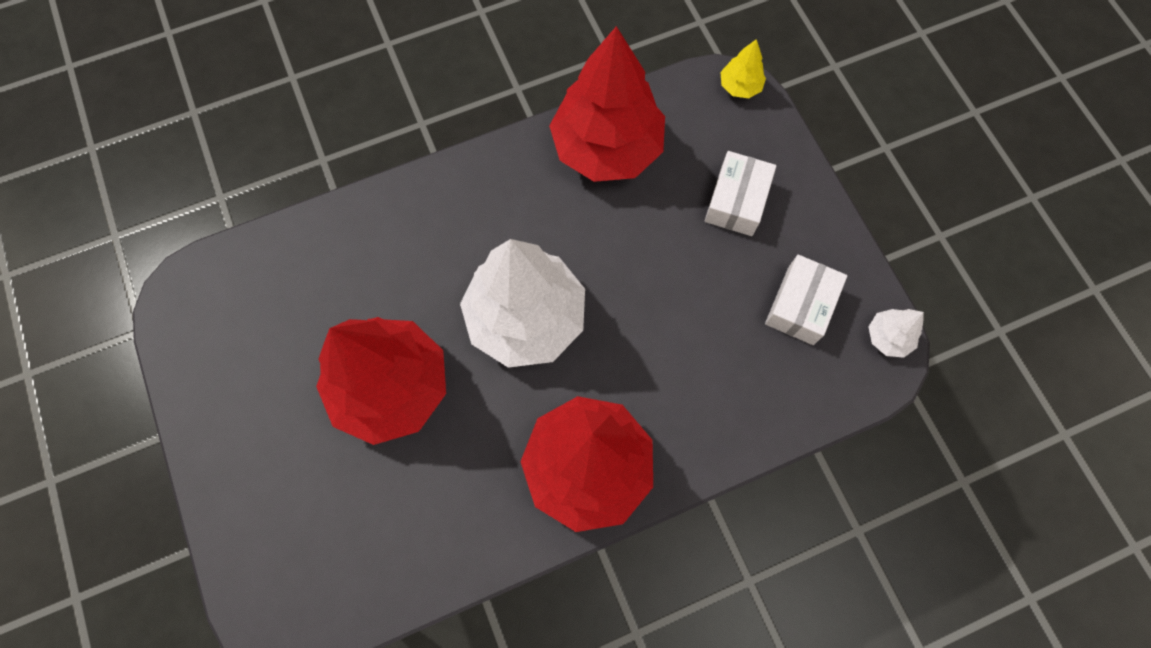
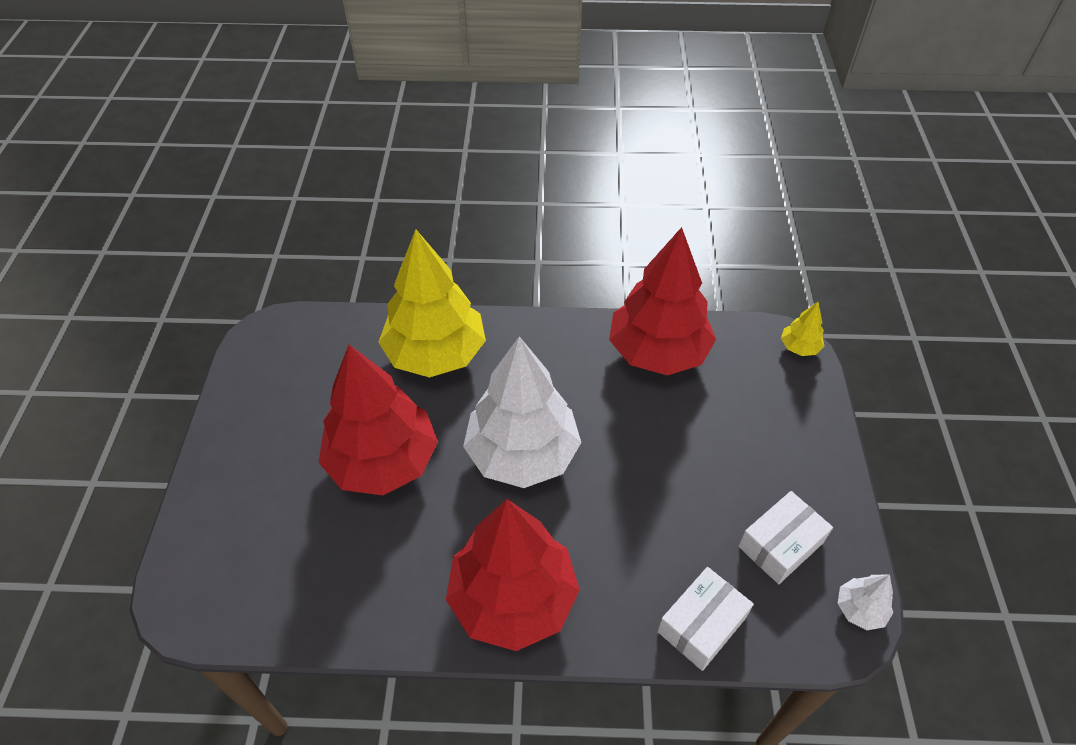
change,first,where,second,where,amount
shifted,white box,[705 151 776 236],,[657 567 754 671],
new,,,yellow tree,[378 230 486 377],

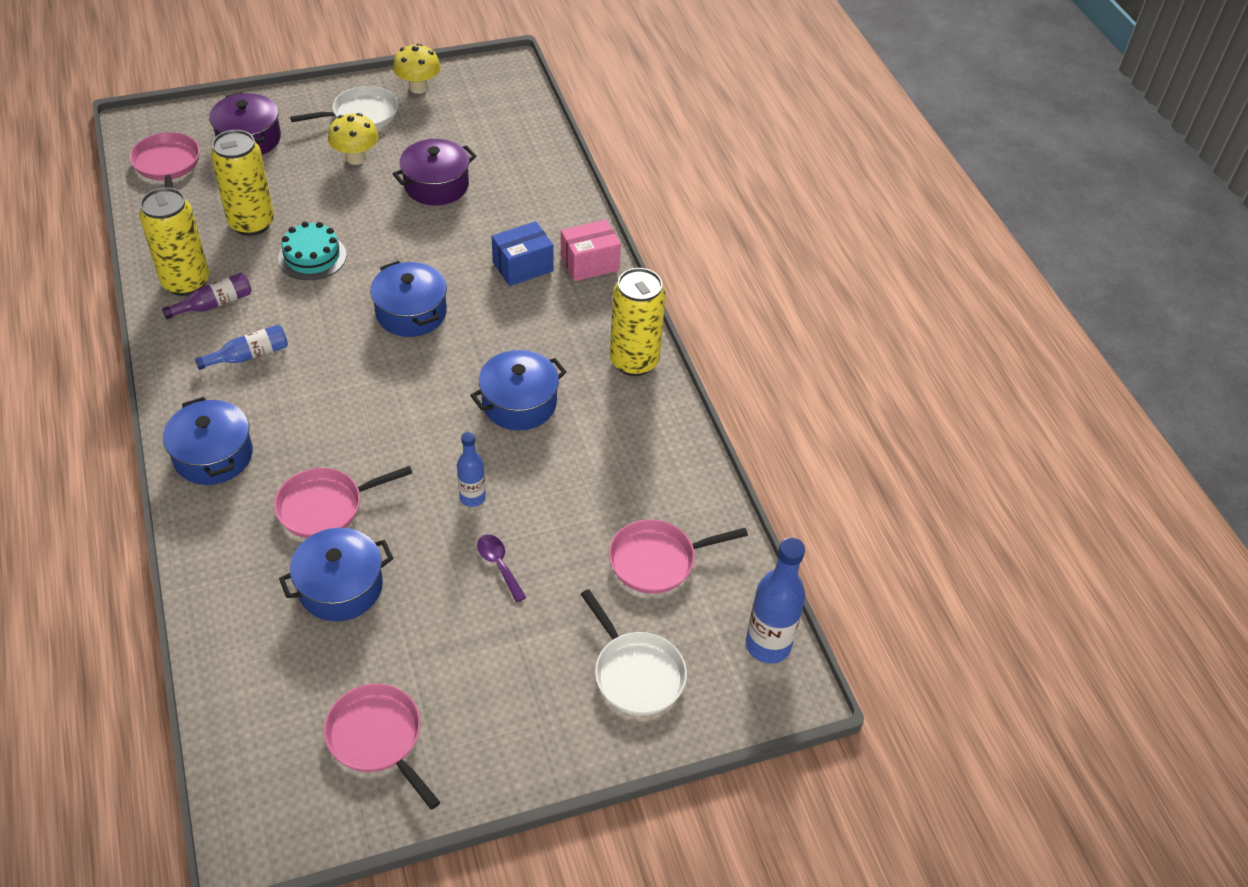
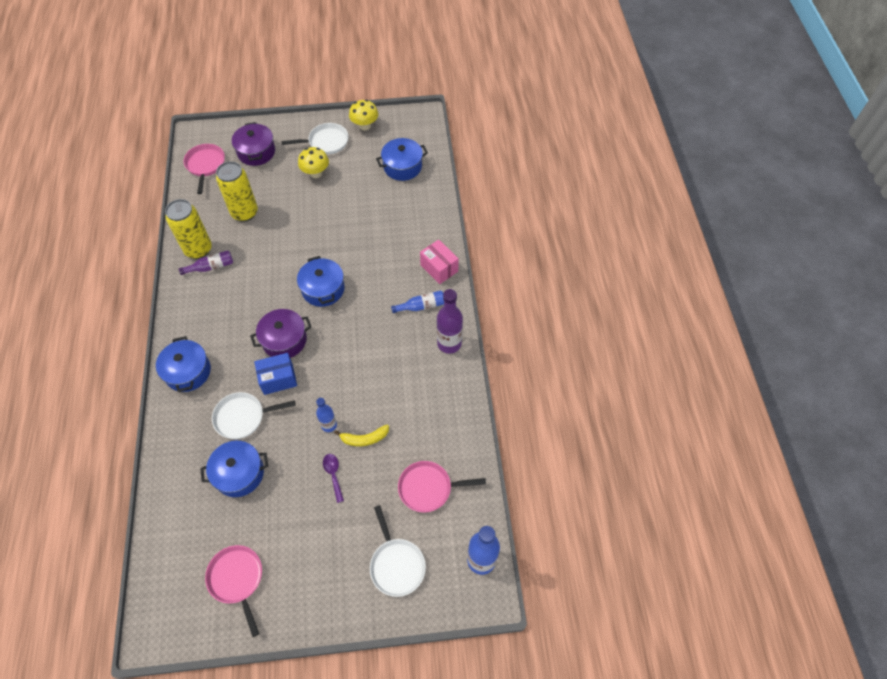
change,first,where,second,where,amount
shifted,blue bottle,[195 325 288 370],,[391 290 444 313],
repainted,pink pan,[274 466 413 538],white pan,[212 392 296 439],
gone,turquoise cake,[278 221 347 280],,,
shifted,purple pot,[393 139 477 205],,[250 309 311 358],
shifted,blue pot,[470 350 566 430],,[376 138 428 181],
shifted,blue box,[492 221 554 286],,[254 353 297 395],
rotated,pink box,[561 219 621 281],,[420 240 459 284],60 degrees clockwise
swapped,yellow can,[610 268 666 376],purple bottle,[437 289 463 354],
new,,,yellow banana,[334 424 389 446],

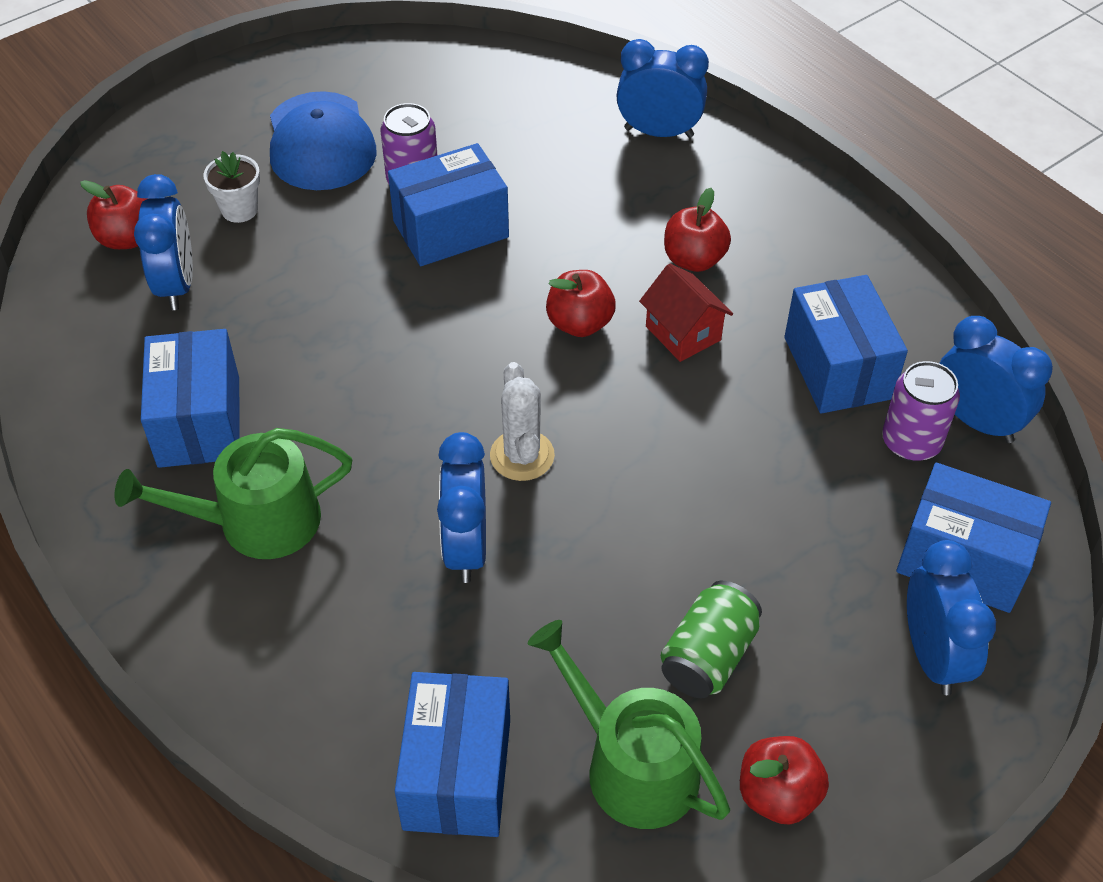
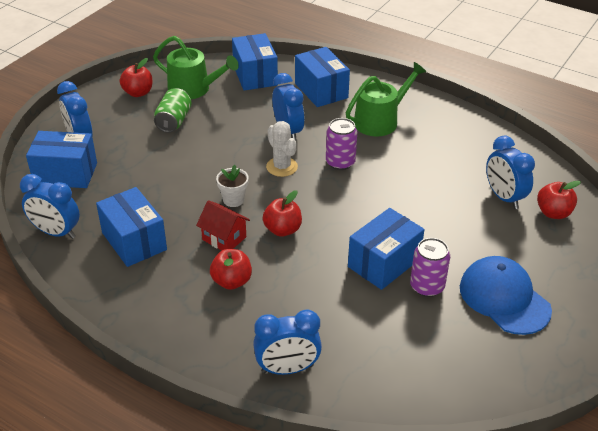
change,first,where,second,where,amount
shifted,blue box,[141 329 240 468],,[295 47 350 107],
shifted,white flower pot,[203 151 260 223],,[216 165 249 207],
shifted,purple can,[882 361 960 462],,[326 118 357 170],

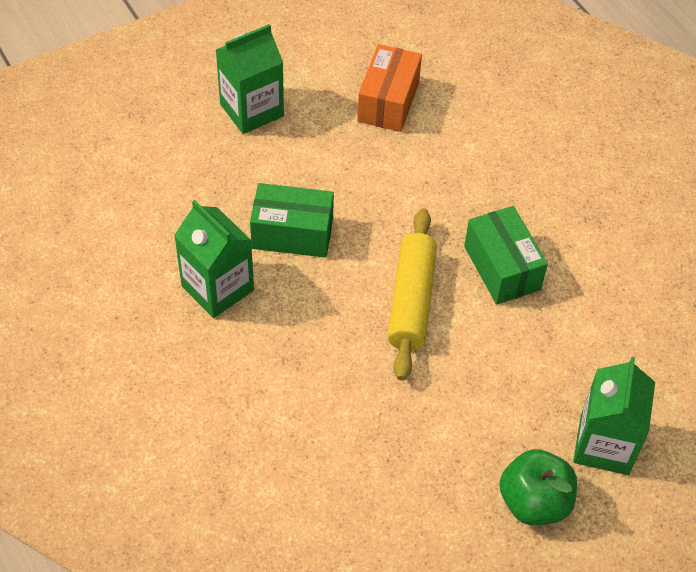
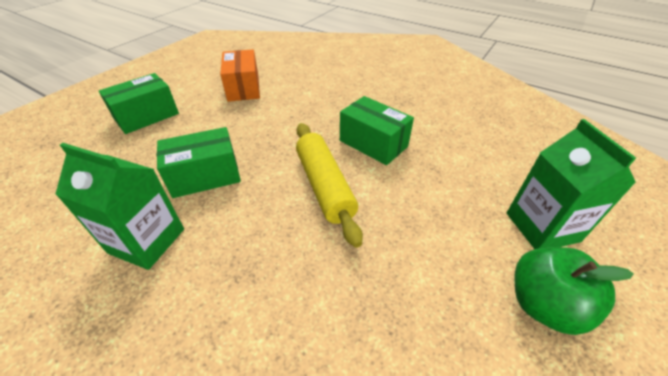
change,first,where,second,where,amount
swapped,green carton,[216 24 284 134],green box,[99 73 179 134],

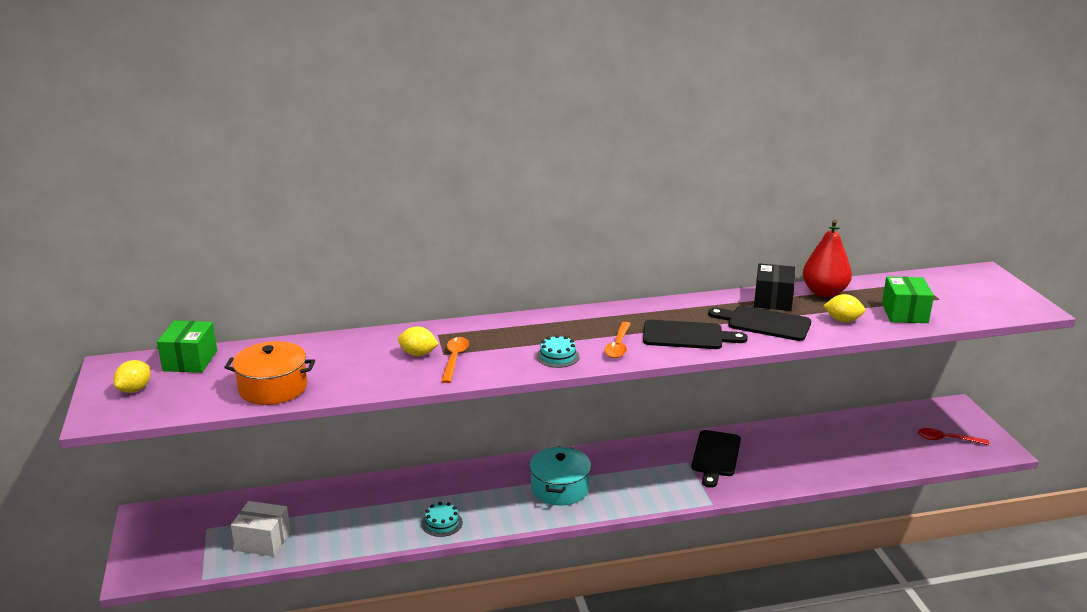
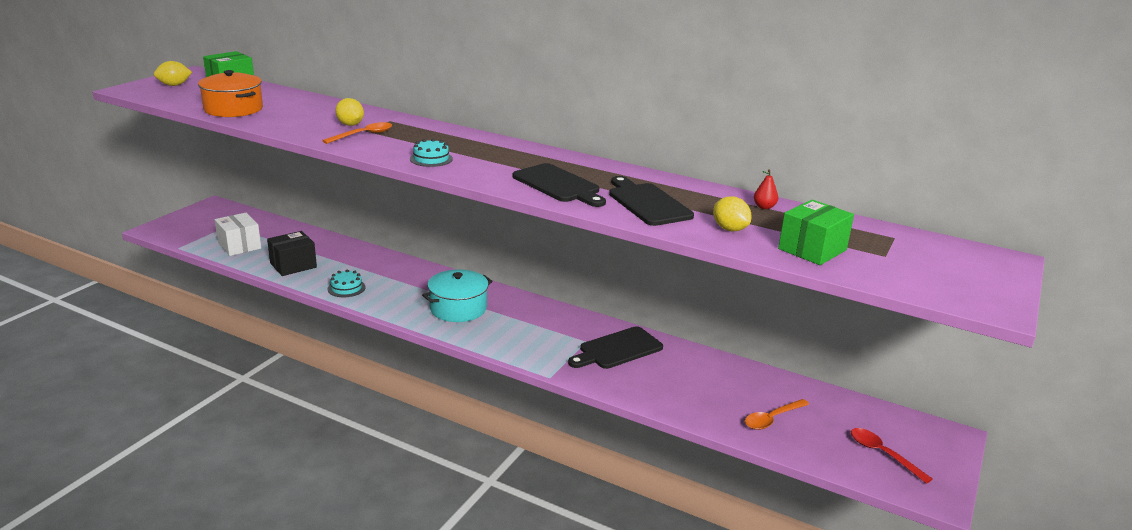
change,first,where,second,where,amount
shifted,orange spoon,[604 322 631 358],,[745 399 809 430],
shifted,black box,[754 263 795 311],,[267 231 317 276],
scaled,red pear,[803 220 852 297],,[754 169 778 209],x0.42

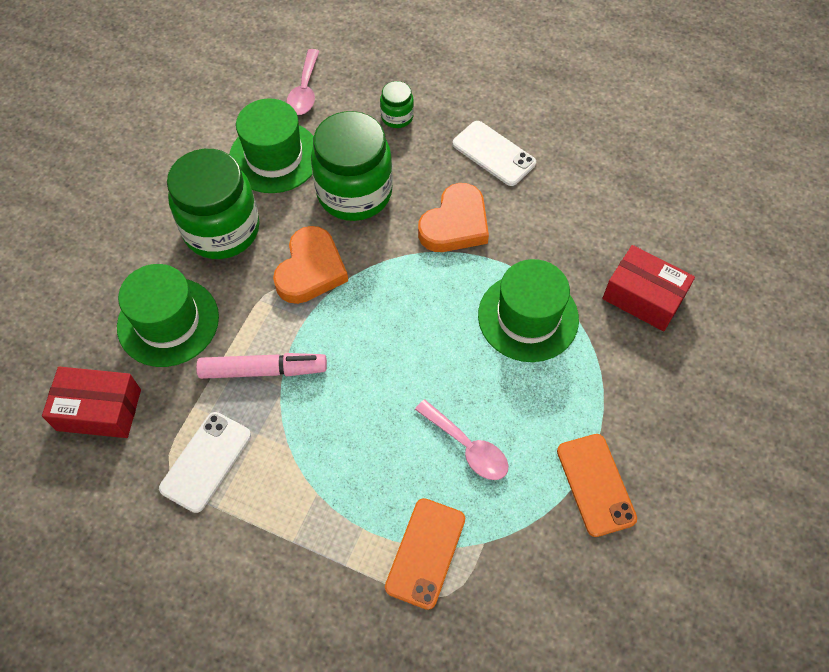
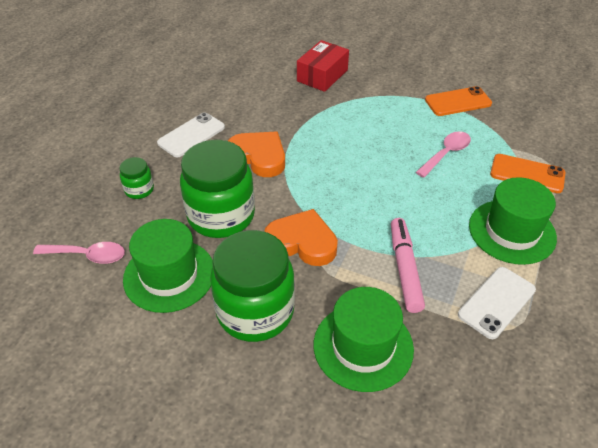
change,first,where,second,where,amount
gone,red box,[42 367 141 438],,,
rotated,white phone,[159 412 251 513],,[458 267 536 339],75 degrees counterclockwise
shifted,green hat,[478 259 579 362],,[469 177 557 265],

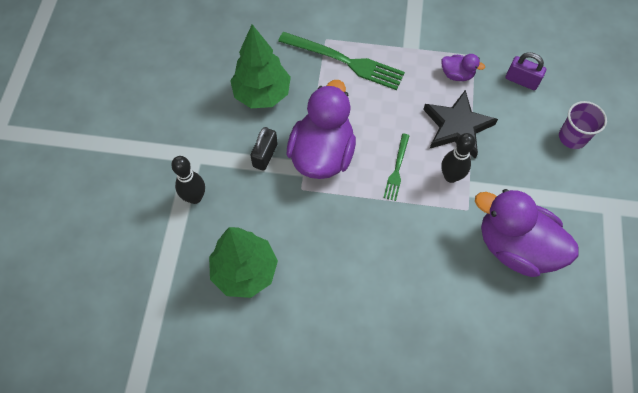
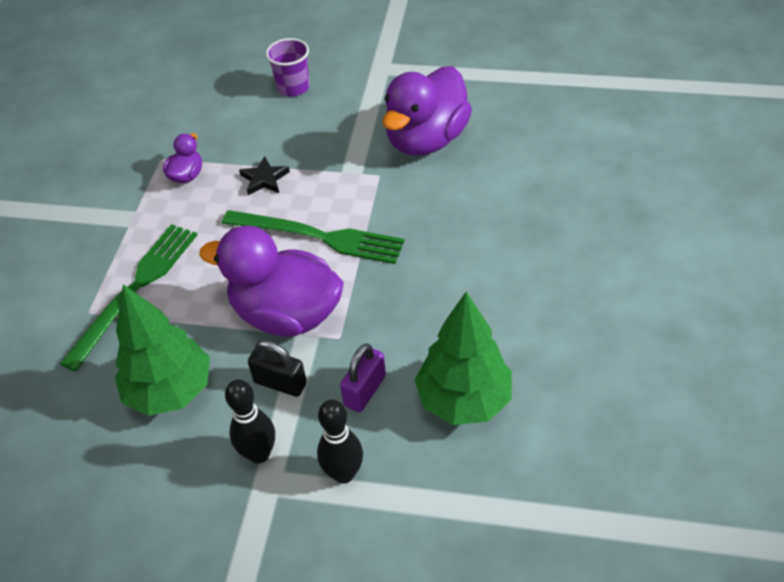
change,first,where,second,where,amount
scaled,green fork,[383 134 410 201],,[222 210 405 264],x1.89
scaled,black star,[423 90 498 158],,[239 156 290 195],x0.54
shifted,black bowling pin,[441 133 475 183],,[225 380 275 464],
shifted,purple padlock,[506 52 546 90],,[340 344 386 412],

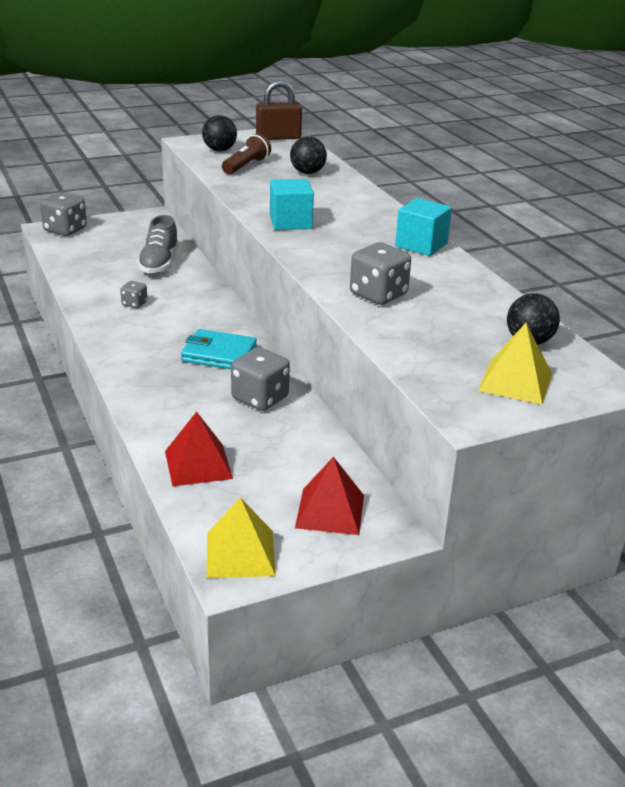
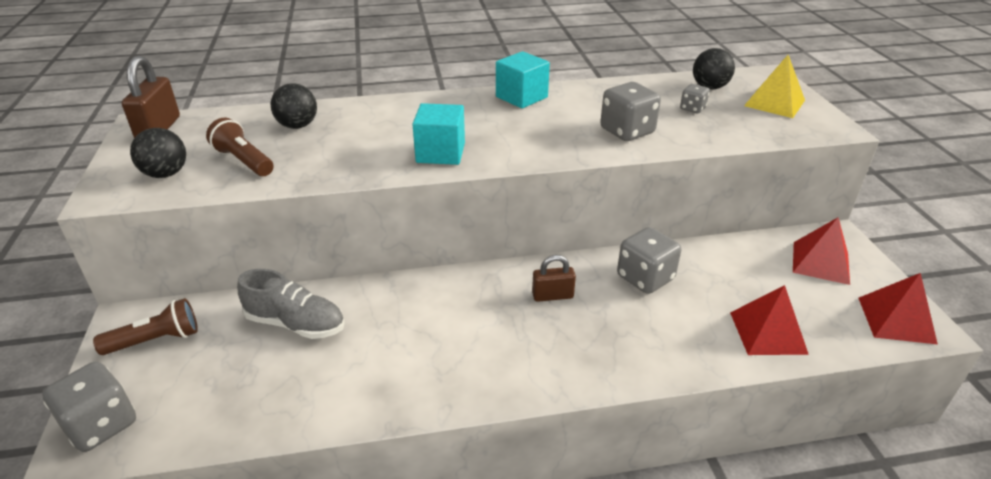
change,first,where,second,where,amount
shifted,grey dice,[120 281 148 308],,[680 84 710 113],
swapped,turquoise wallet,[181 329 257 369],brown padlock,[532 255 576 302],
repainted,yellow pyramid,[207 497 276 578],red pyramid,[858 273 938 344],
new,,,brown flashlight,[93 298 198 355],

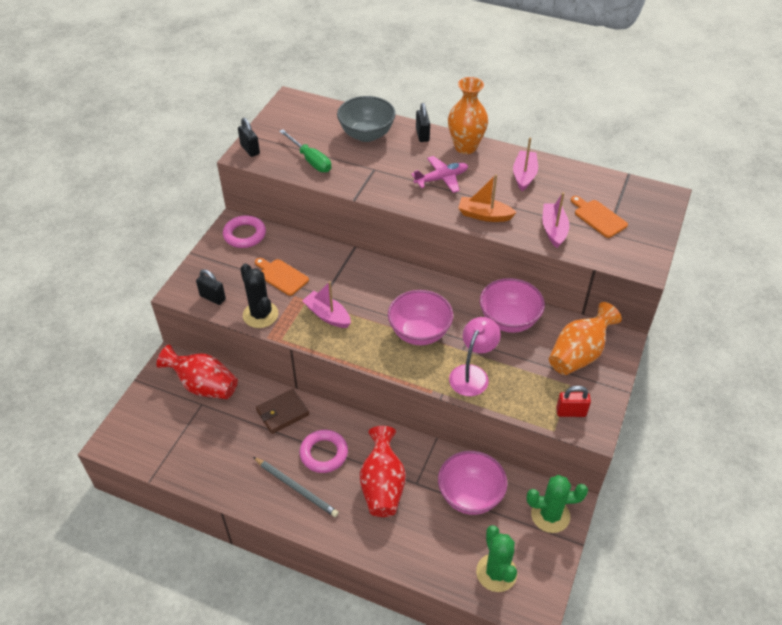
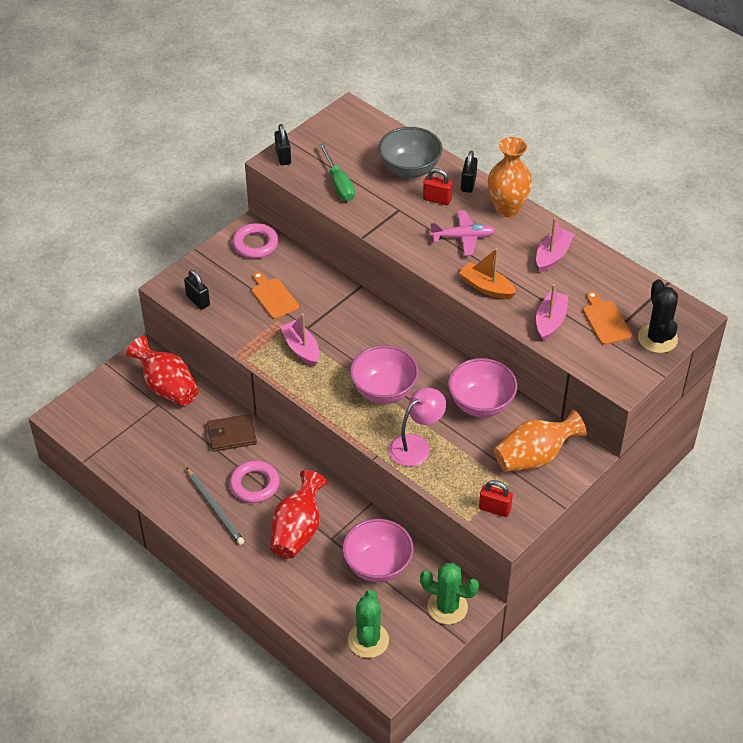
change,first,where,second,where,amount
shifted,black cactus,[240 263 278 328],,[638 279 678 353],
new,,,red padlock,[423 168 452 205],

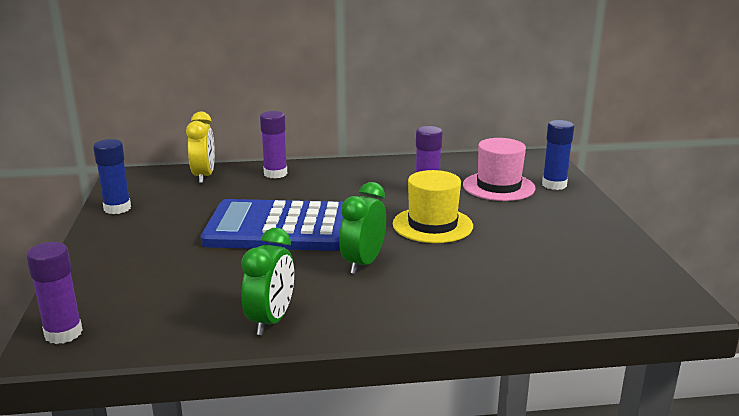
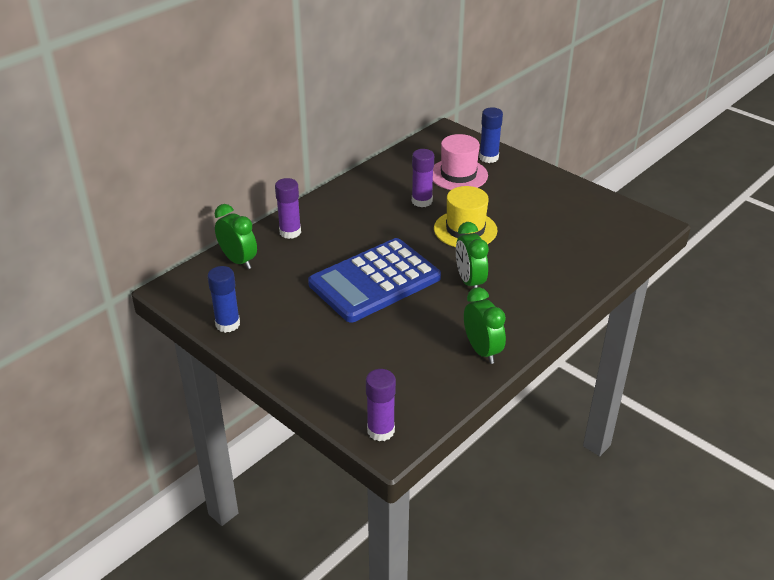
change,first,where,second,where,amount
repainted,yellow clock,[186 112 215 183],green clock,[215 204 257 269],

